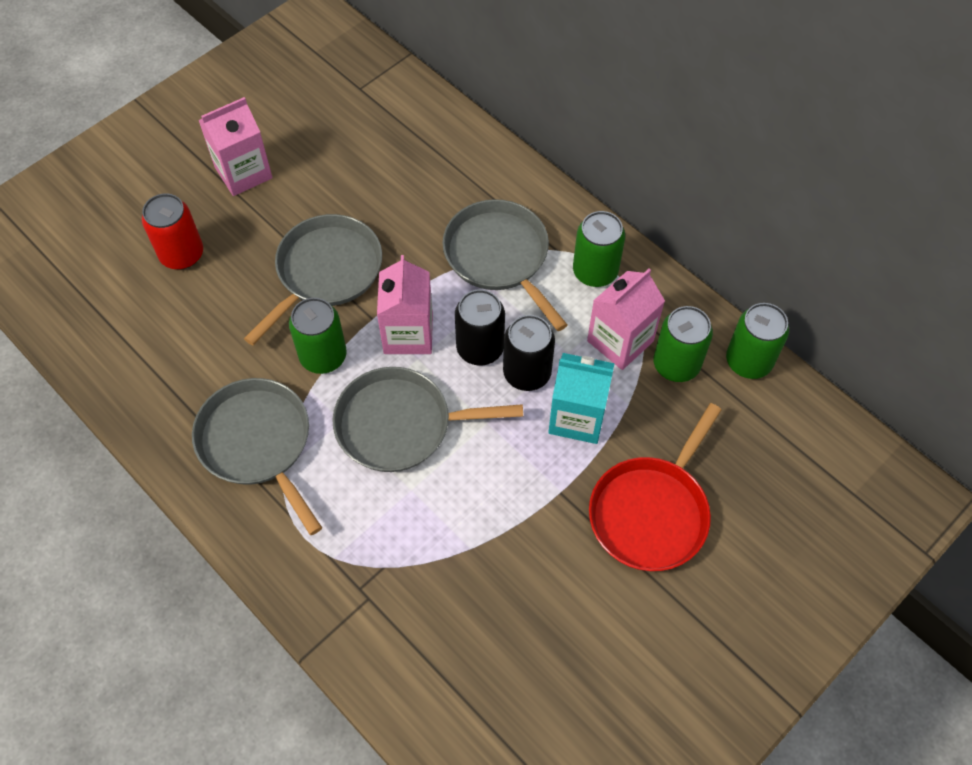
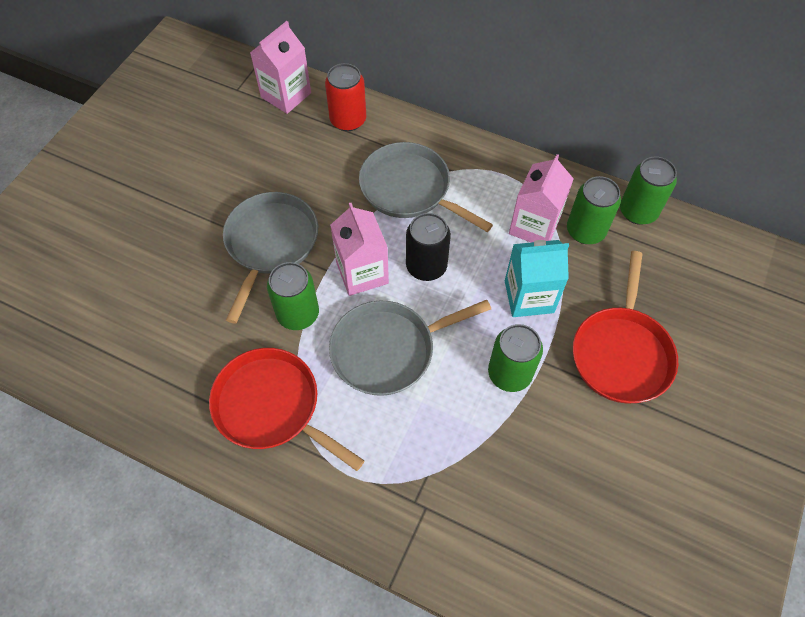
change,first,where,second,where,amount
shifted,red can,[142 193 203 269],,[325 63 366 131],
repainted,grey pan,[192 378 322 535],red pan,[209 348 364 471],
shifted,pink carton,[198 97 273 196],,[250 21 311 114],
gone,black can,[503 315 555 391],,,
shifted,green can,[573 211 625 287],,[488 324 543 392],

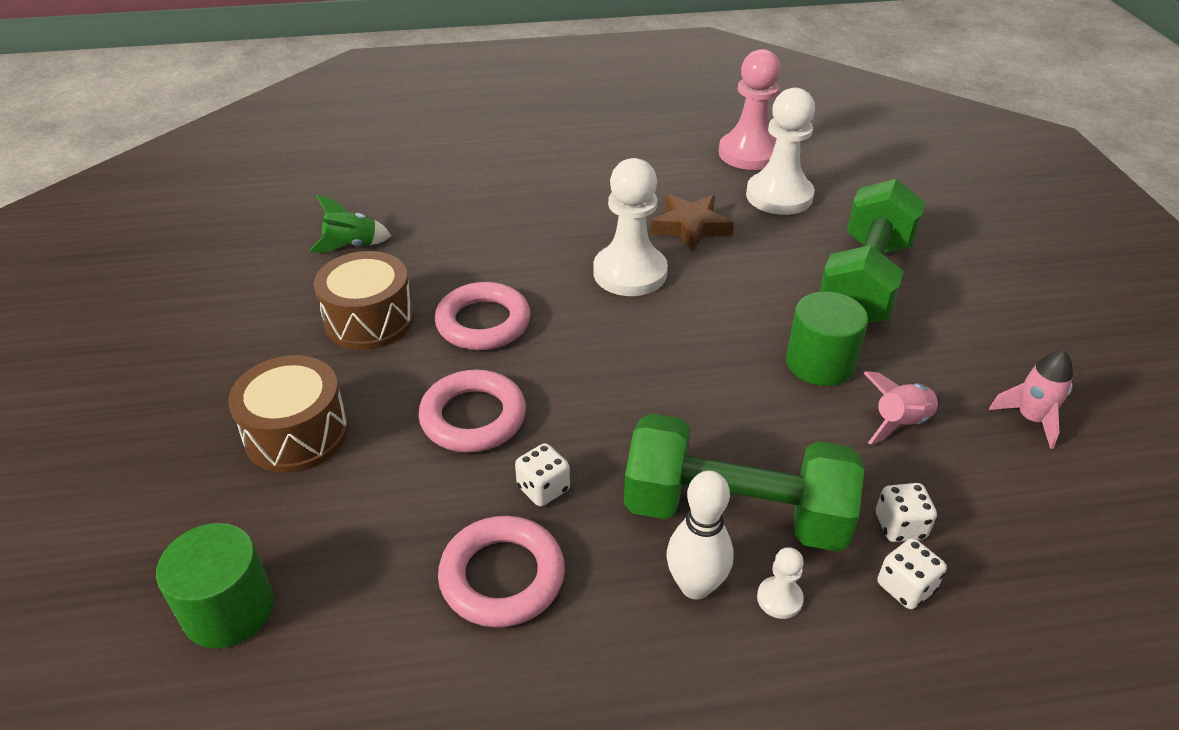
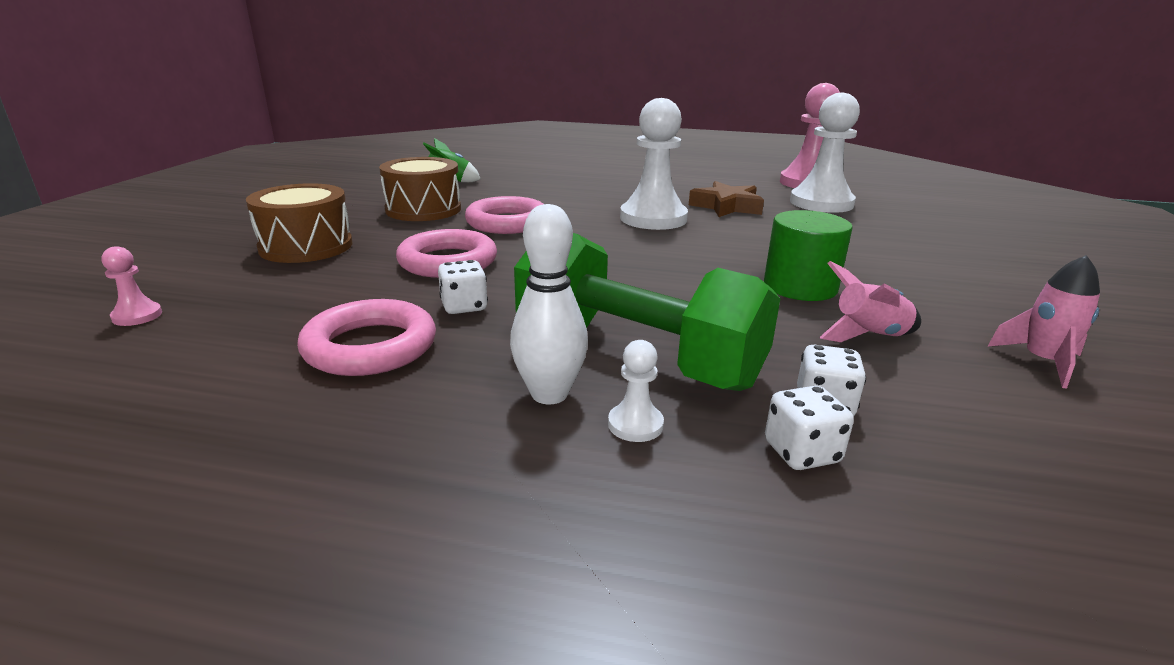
change,first,where,second,where,amount
swapped,green cylinder,[156 523 274 648],pink pawn,[101 246 162 326],
gone,green dumbbell,[819 179 926 323],,,

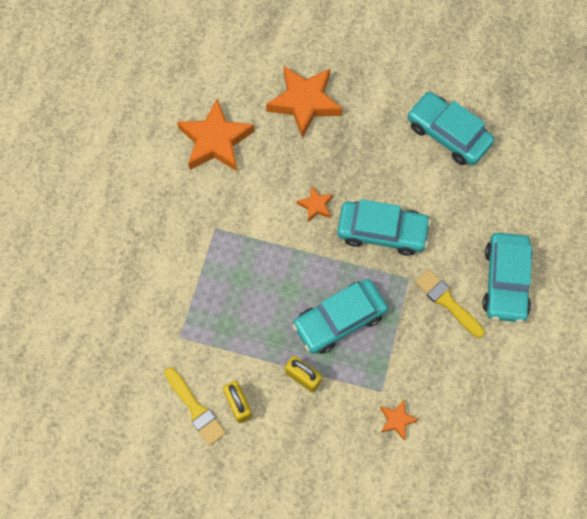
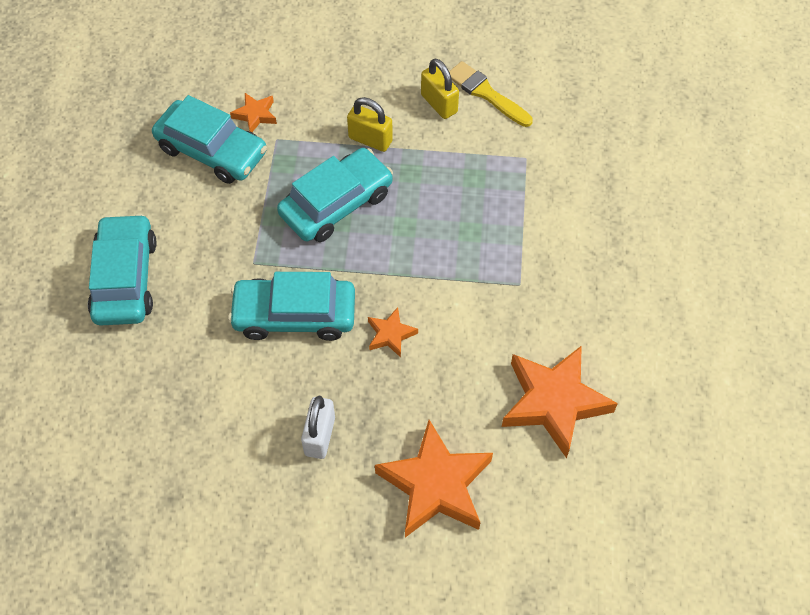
change,first,where,second,where,amount
shifted,turquoise car,[408 92 494 165],,[152 95 267 184],
gone,yellow brush,[415 269 485 338],,,
new,,,white padlock,[301 396 335 459],

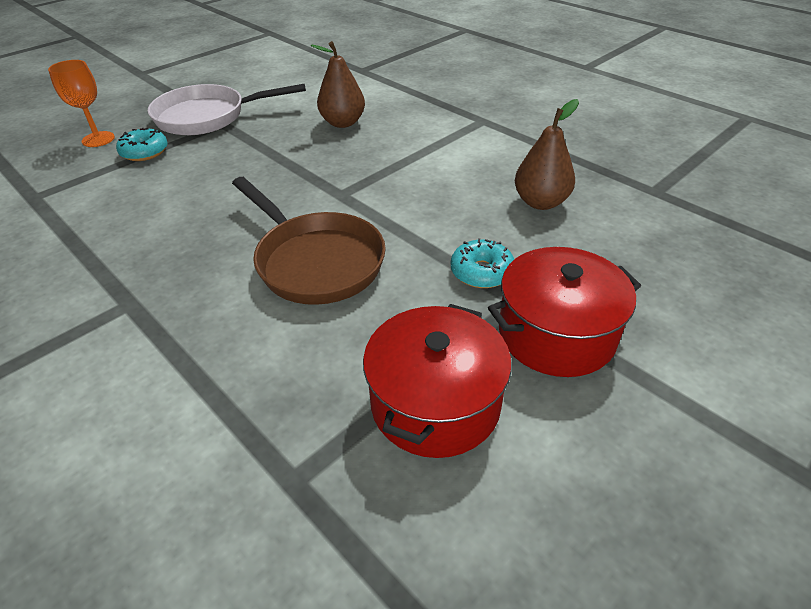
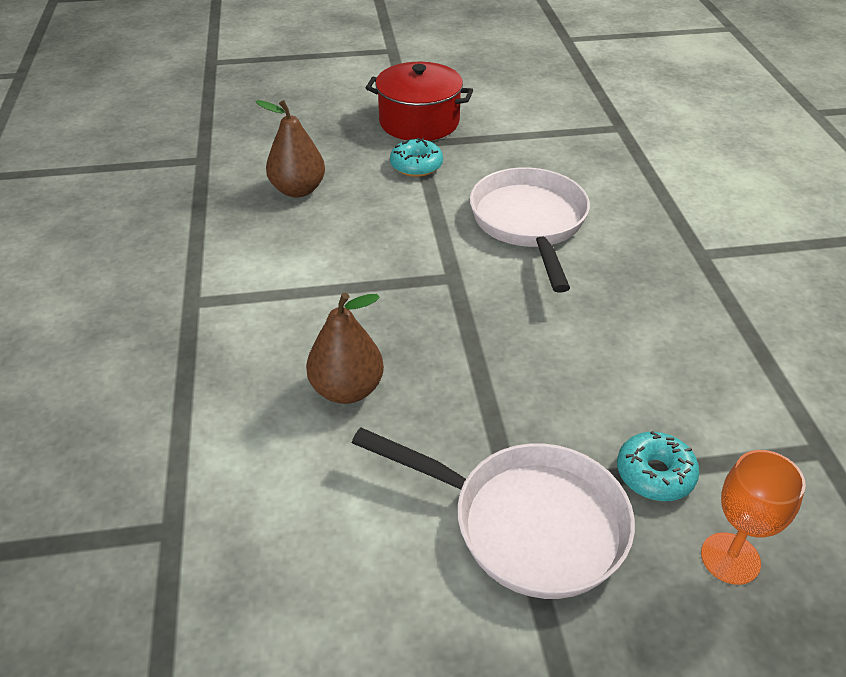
change,first,where,second,where,amount
repainted,brown pan,[232 177 386 305],white pan,[470 167 590 293],
gone,red pot,[363 304 512 458],,,

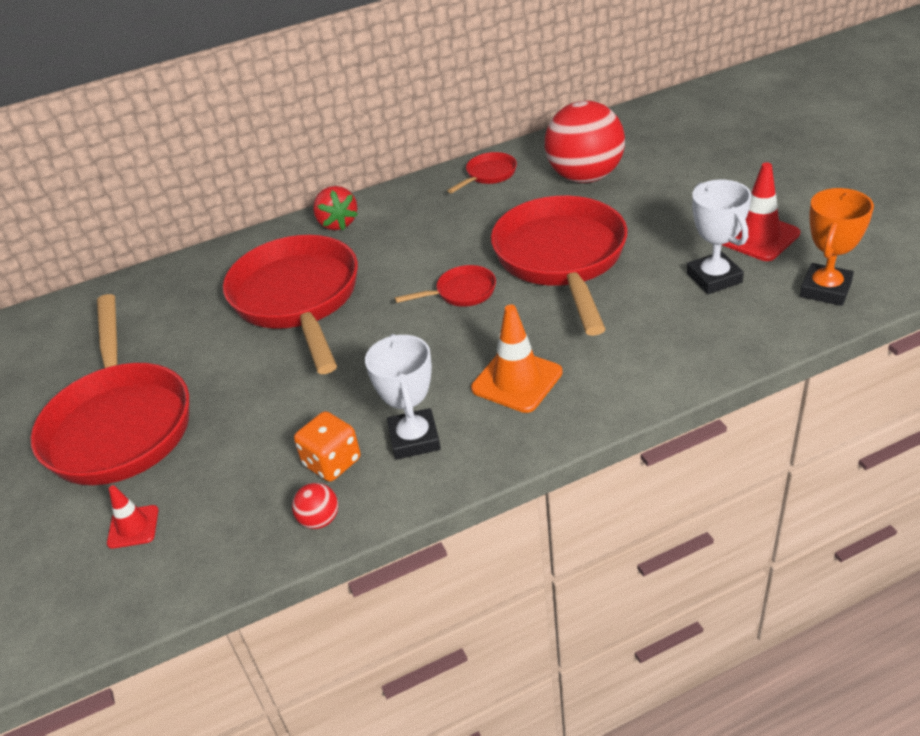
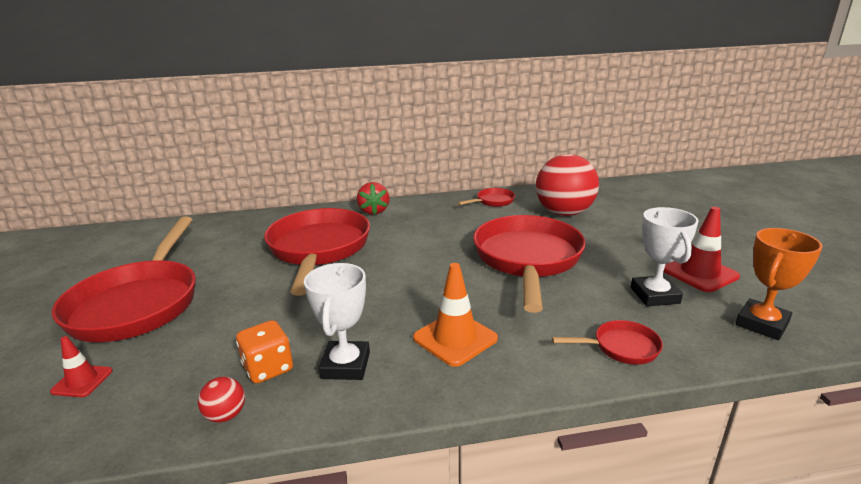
change,first,where,second,where,amount
shifted,red pan,[395 265 496 307],,[552 320 663 365],

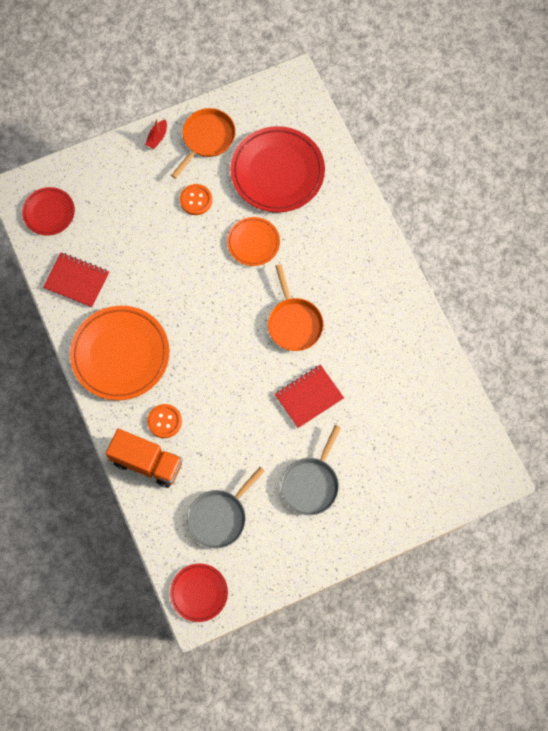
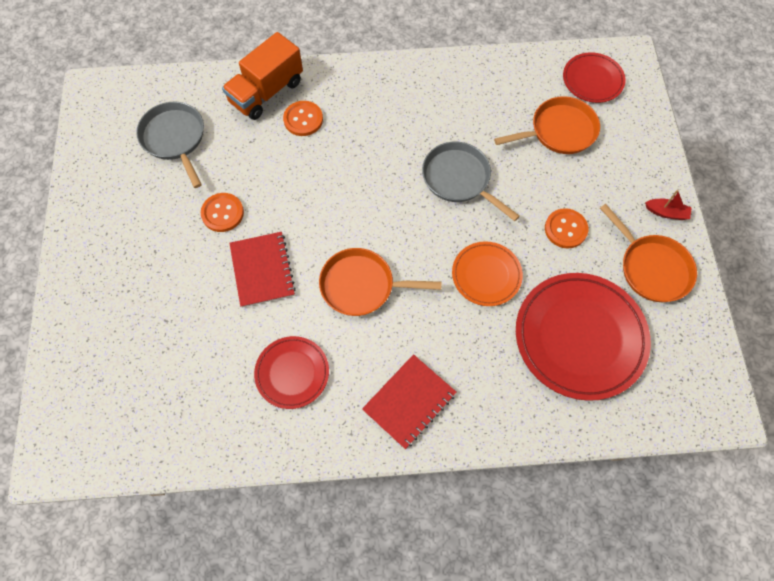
change,first,where,second,where,amount
shifted,red notebook,[43 253 109 308],,[362 354 457 449],
gone,orange plate,[70 306 169 400],,,
rotated,red boat,[145 119 167 149],,[645 190 692 220],150 degrees clockwise
shifted,red plate,[170 563 228 622],,[254 336 329 409],
shifted,grey pan,[281 425 341 515],,[422 142 520 221],
new,,,orange button,[201 193 244 232],
new,,,orange pan,[494 96 600 154],

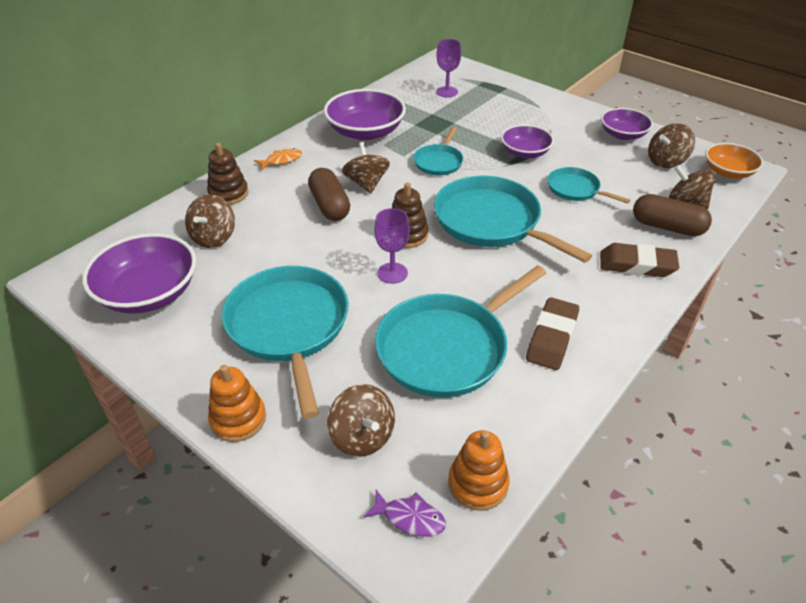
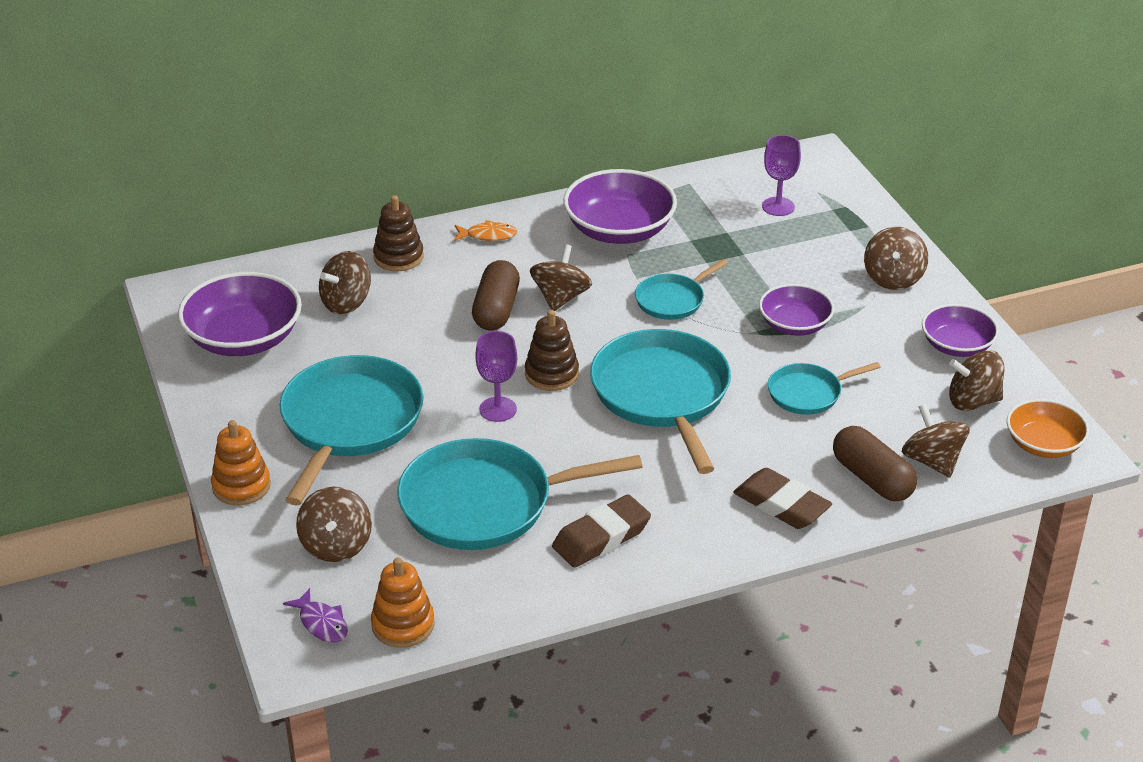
change,first,where,second,where,amount
rotated,turquoise pan,[547 167 630 204],,[768 362 881 415],90 degrees counterclockwise
new,,,brown spinning top,[864 227 928 290],

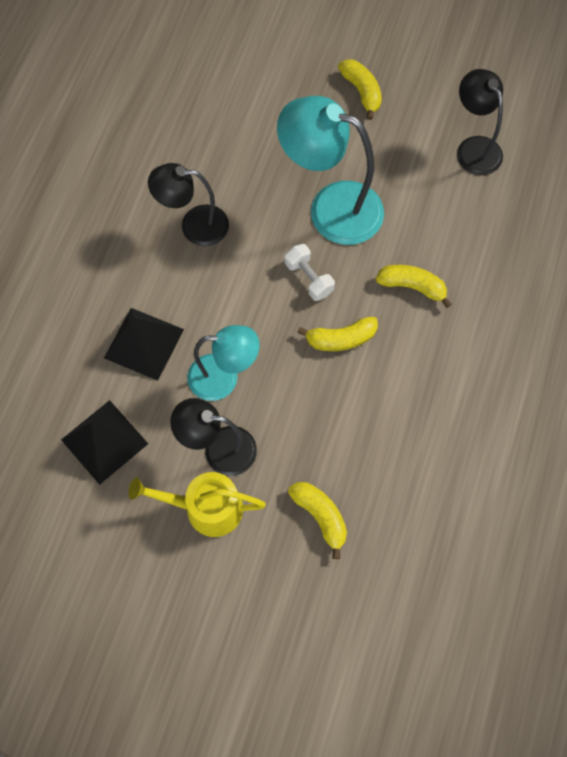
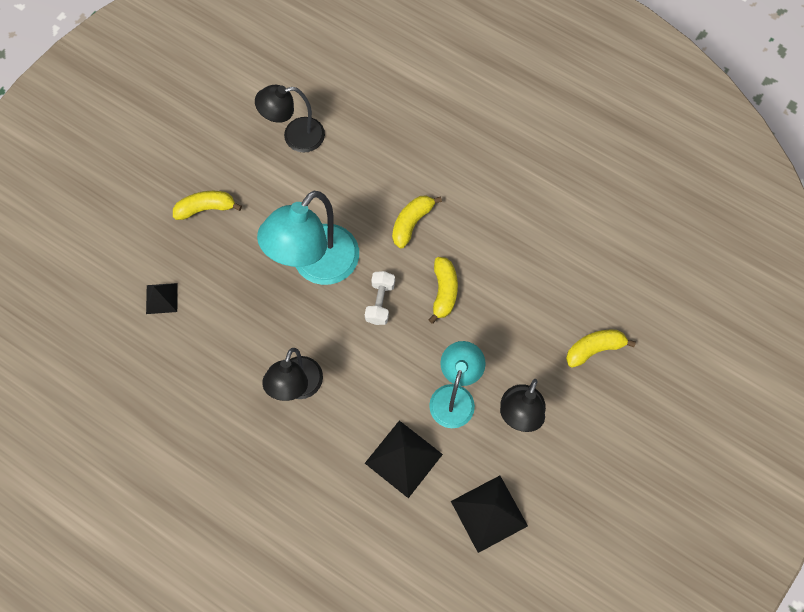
change,first,where,second,where,amount
gone,yellow watering can,[128 472 266 537],,,
rotated,white dumbbell,[285 244 335 301],,[365 271 395 325],60 degrees counterclockwise
new,,,black pyramid,[146 283 178 314],

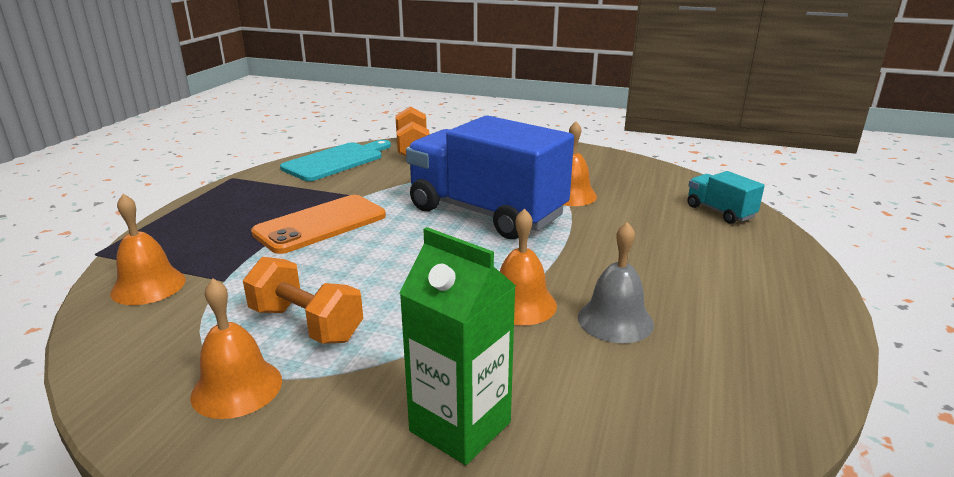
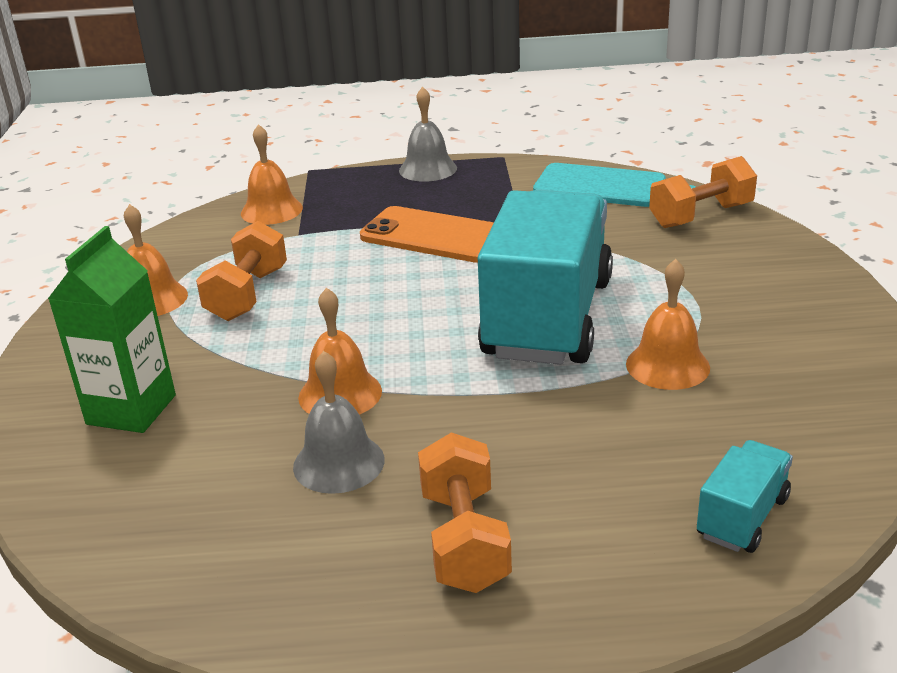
change,first,where,second,where,amount
repainted,blue truck,[406 115 574 239],turquoise truck,[478 190 613 365],
new,,,grey bell,[399 86 457 182],
new,,,orange dumbbell,[418 432 512 593],

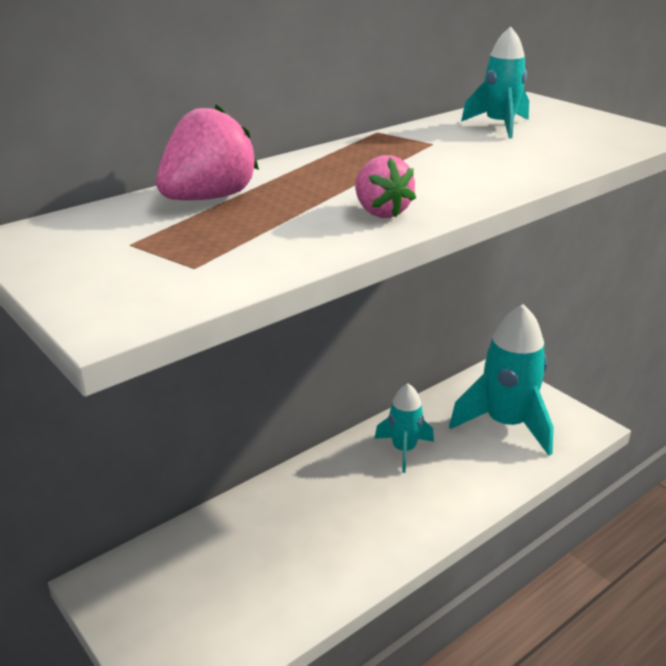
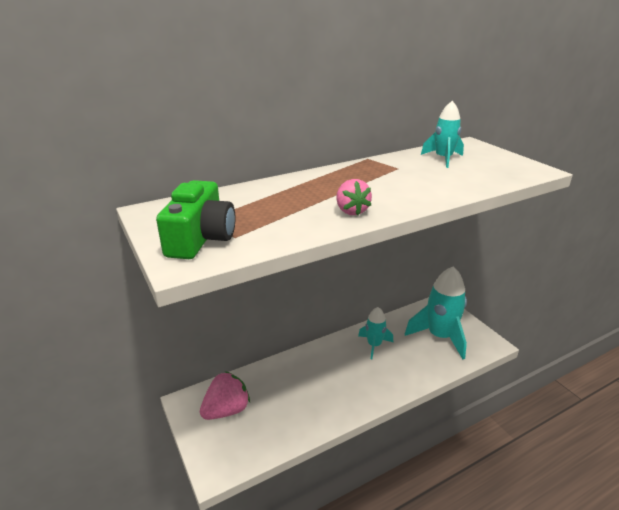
change,first,where,second,where,amount
shifted,pink strawberry,[156 104 259 200],,[200 371 250 420],
new,,,green camera,[156 180 235 259],

